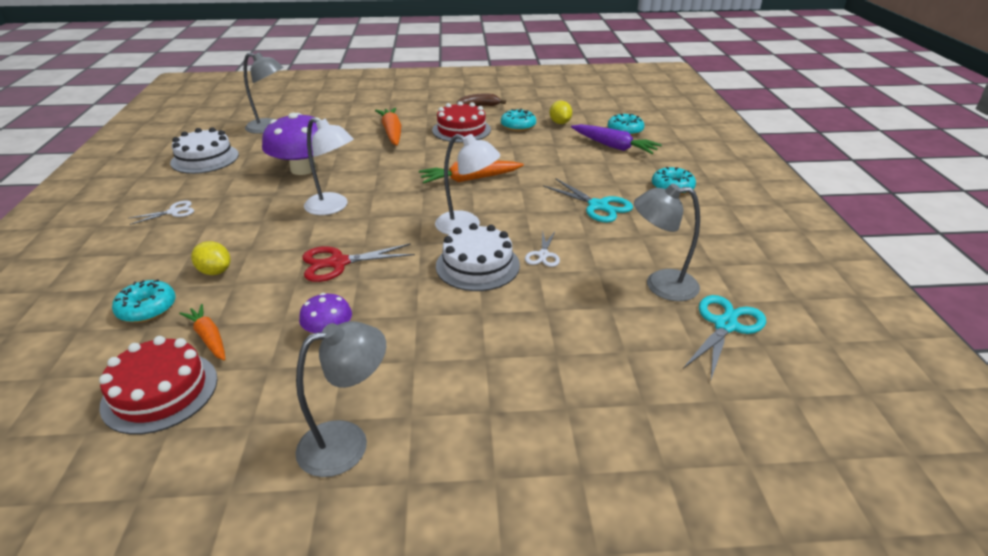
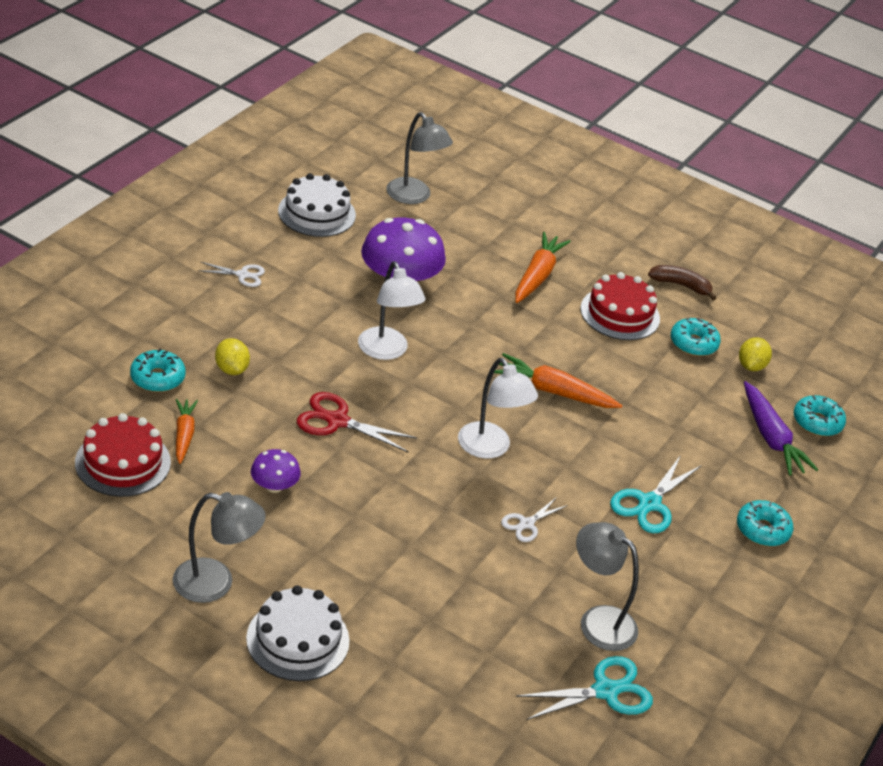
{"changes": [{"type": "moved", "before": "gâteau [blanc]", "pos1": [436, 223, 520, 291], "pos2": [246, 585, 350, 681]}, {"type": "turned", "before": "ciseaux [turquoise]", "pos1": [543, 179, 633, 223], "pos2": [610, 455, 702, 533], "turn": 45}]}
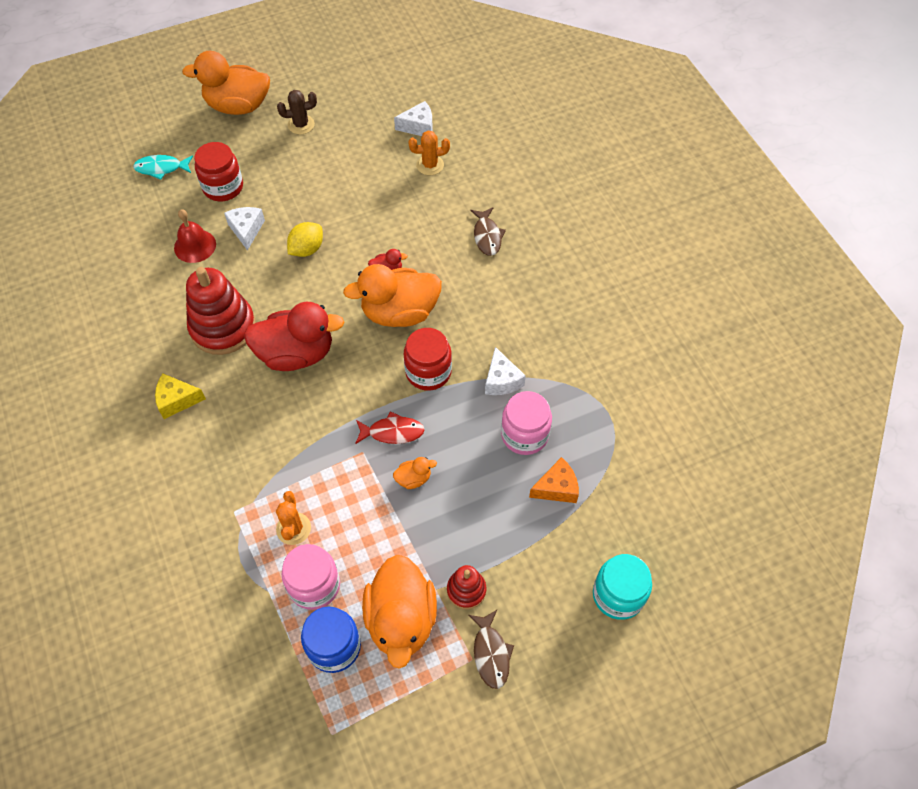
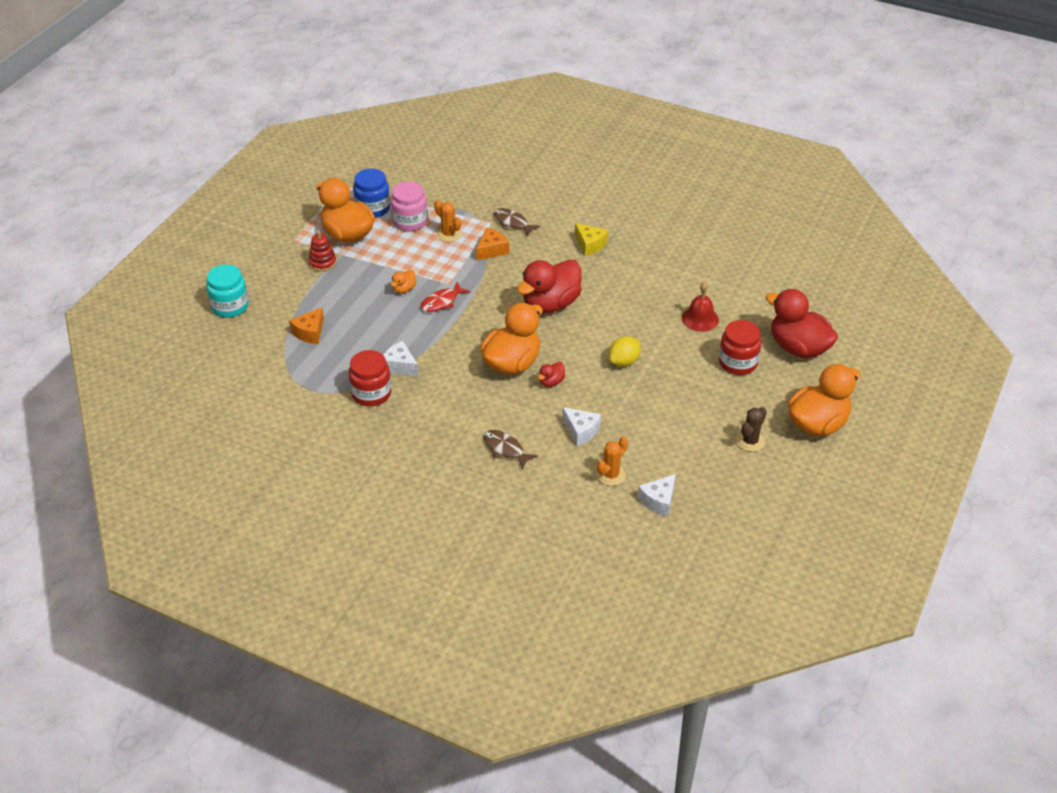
{"changes": [{"type": "removed", "before": "jouet à empiler [rouge]", "pos1": [186, 267, 256, 355]}, {"type": "removed", "before": "bocal [rose]", "pos1": [501, 391, 552, 455]}, {"type": "added", "after": "fromage [orange]", "pos2": [476, 228, 509, 261]}, {"type": "moved", "before": "fromage [blanc]", "pos1": [224, 207, 265, 251], "pos2": [562, 407, 601, 446]}, {"type": "moved", "before": "bocal [rouge]", "pos1": [404, 328, 452, 391], "pos2": [348, 350, 391, 406]}, {"type": "moved", "before": "poisson [marron]", "pos1": [468, 610, 514, 689], "pos2": [494, 208, 540, 237]}, {"type": "replaced", "before": "poisson [turquoise]", "after": "canard [rouge]", "pos1": [133, 155, 193, 180], "pos2": [765, 289, 838, 358]}, {"type": "turned", "before": "fromage [jaune]", "pos1": [155, 373, 206, 419], "pos2": [575, 223, 608, 256], "turn": 90}, {"type": "turned", "before": "citron [jaune]", "pos1": [287, 222, 323, 257], "pos2": [609, 336, 641, 367], "turn": 45}]}
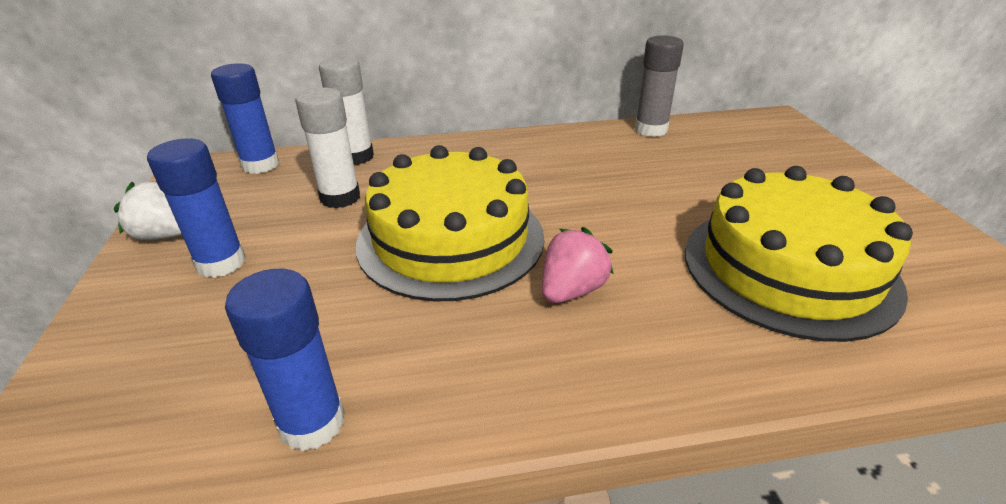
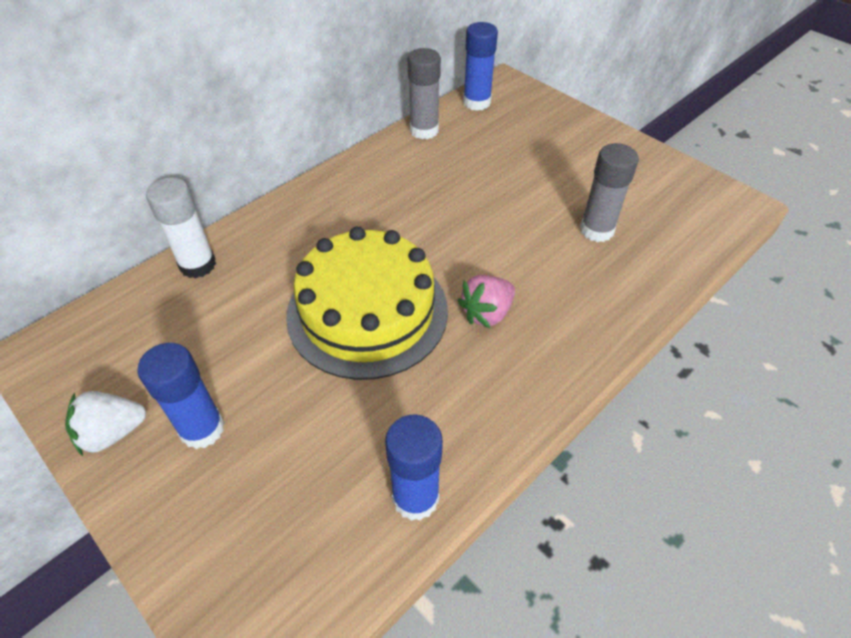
{"changes": [{"type": "removed", "before": "bâton de colle [blanc]", "pos1": [295, 88, 360, 208]}, {"type": "moved", "before": "bâton de colle [bleu]", "pos1": [211, 63, 279, 174], "pos2": [463, 22, 498, 111]}, {"type": "replaced", "before": "gâteau [jaune]", "after": "bâton de colle [gris]", "pos1": [685, 166, 913, 342], "pos2": [580, 143, 639, 242]}, {"type": "turned", "before": "fraise [rose]", "pos1": [542, 227, 614, 303], "pos2": [457, 275, 515, 328], "turn": -135}]}
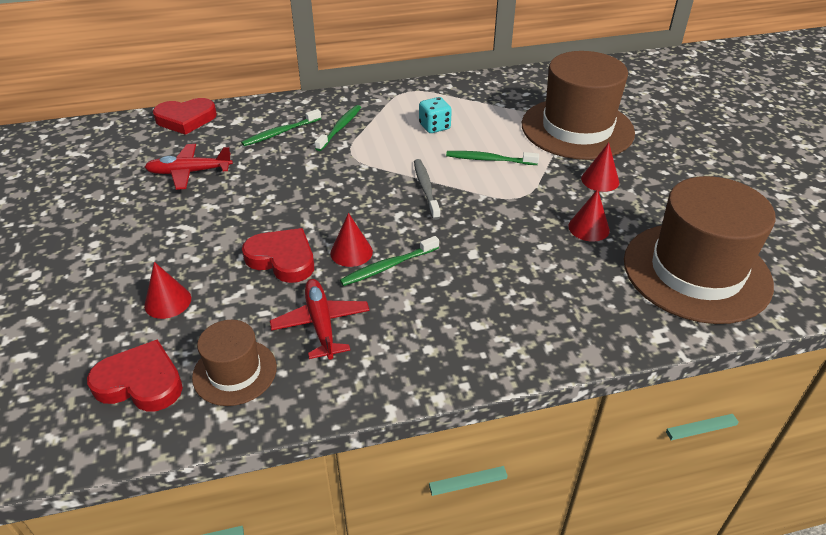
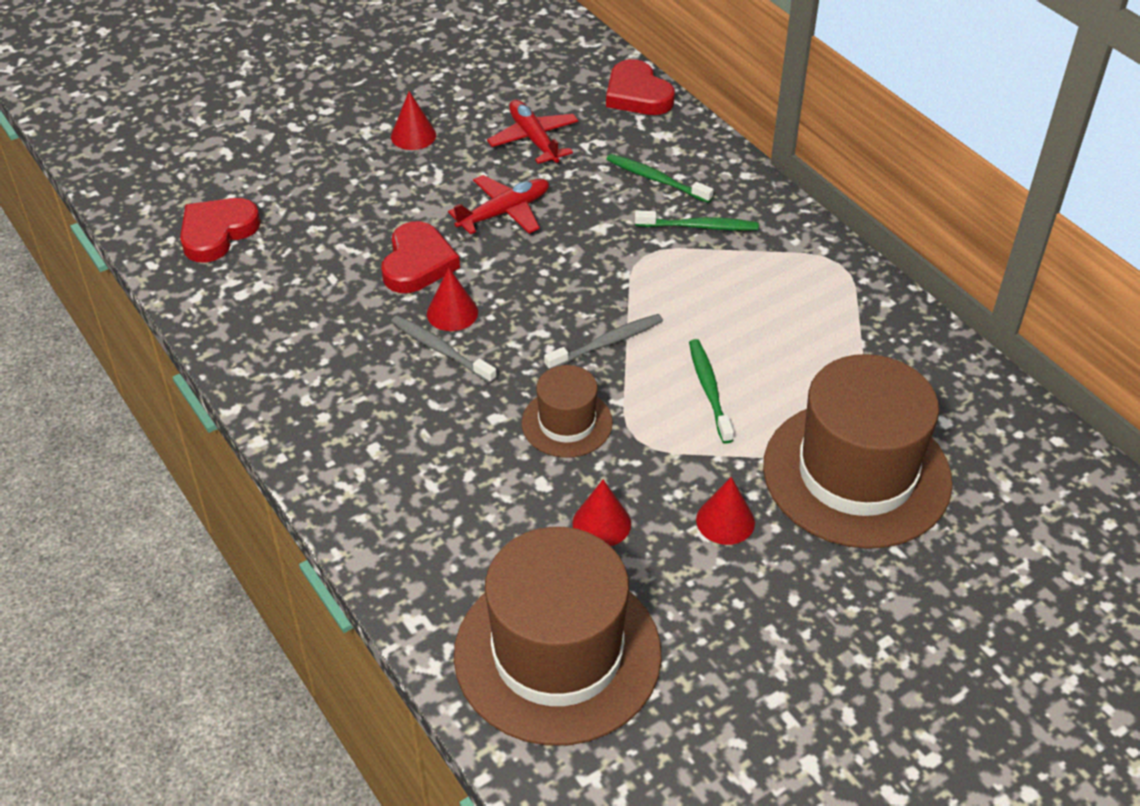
{"changes": [{"type": "removed", "before": "dé [turquoise]", "pos1": [419, 97, 452, 133]}, {"type": "moved", "before": "cône [rouge]", "pos1": [144, 262, 191, 319], "pos2": [391, 91, 436, 150]}, {"type": "moved", "before": "chapeau [marron]", "pos1": [192, 320, 277, 406], "pos2": [521, 365, 613, 458]}, {"type": "moved", "before": "avion [rouge]", "pos1": [270, 279, 370, 360], "pos2": [448, 175, 549, 234]}, {"type": "recoloured", "before": "brosse à dents [vert]", "after": "brosse à dents [gris]", "pos1": [340, 236, 439, 286], "pos2": [391, 315, 497, 384]}, {"type": "turned", "before": "cœur [rouge]", "pos1": [87, 339, 183, 411], "pos2": [180, 198, 261, 263], "turn": -135}]}
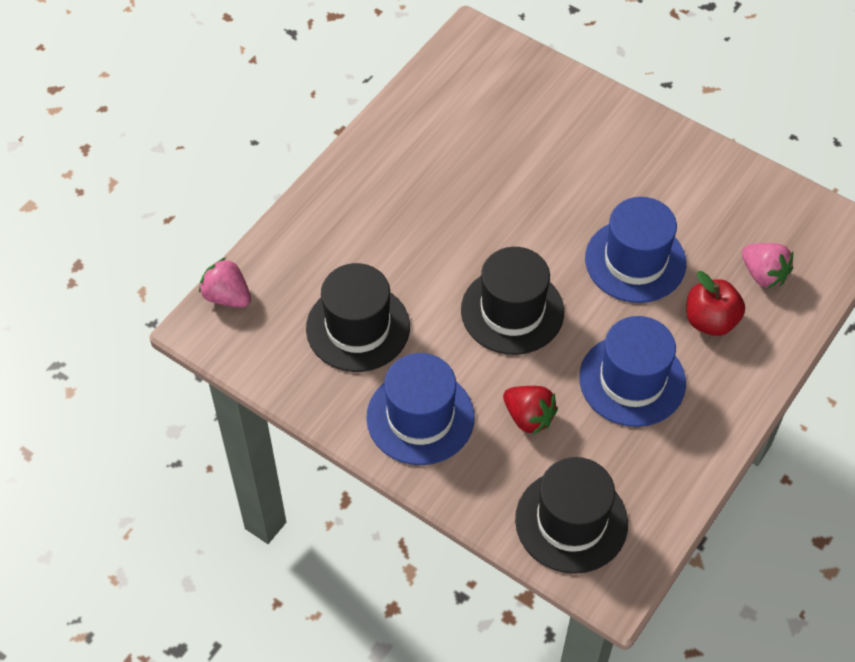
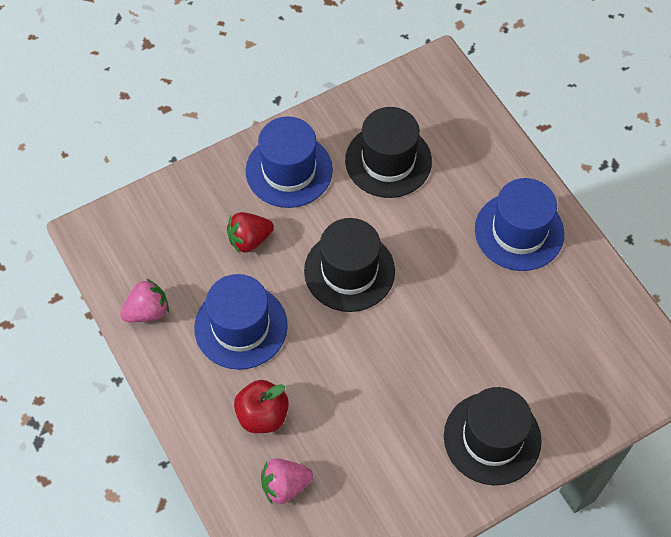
{"changes": [{"type": "moved", "before": "fraise [rose]", "pos1": [199, 258, 251, 308], "pos2": [120, 279, 169, 322]}, {"type": "moved", "before": "chapeau [noir]", "pos1": [515, 457, 628, 574], "pos2": [444, 387, 541, 485]}, {"type": "moved", "before": "chapeau [bleu]", "pos1": [585, 197, 686, 303], "pos2": [475, 178, 564, 271]}]}
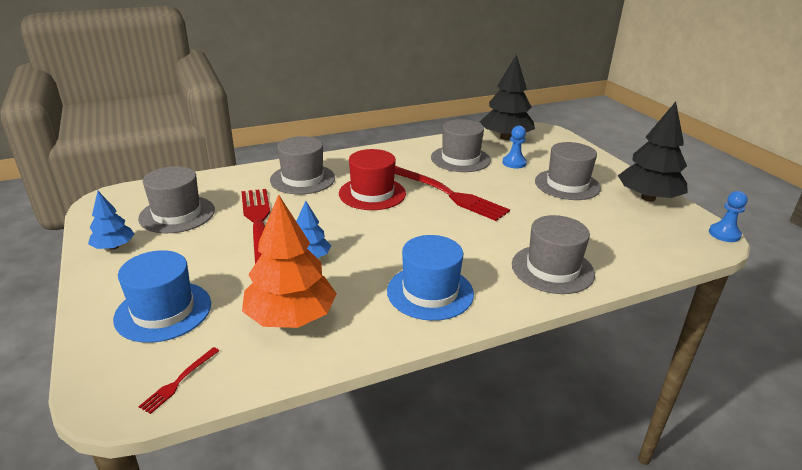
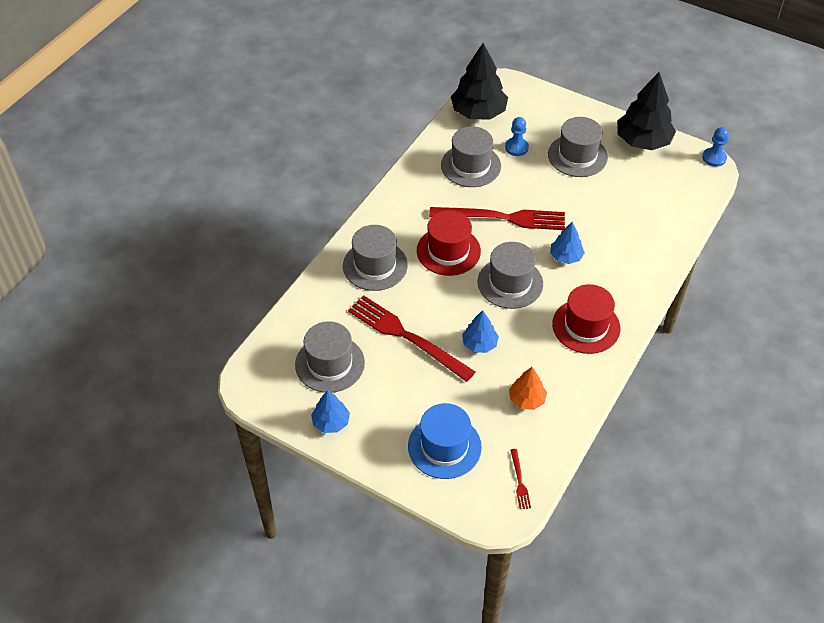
{"changes": [{"type": "added", "after": "arbre [bleu]", "pos2": [550, 222, 585, 264]}, {"type": "moved", "before": "chapeau [gris]", "pos1": [512, 215, 595, 294], "pos2": [478, 242, 543, 309]}, {"type": "recoloured", "before": "chapeau [bleu]", "after": "chapeau [rouge]", "pos1": [387, 235, 474, 321], "pos2": [552, 284, 621, 354]}, {"type": "resized", "before": "arbre [orange]", "pos1": [242, 194, 337, 328], "pos2": [509, 367, 547, 410], "scale": 0.54}]}
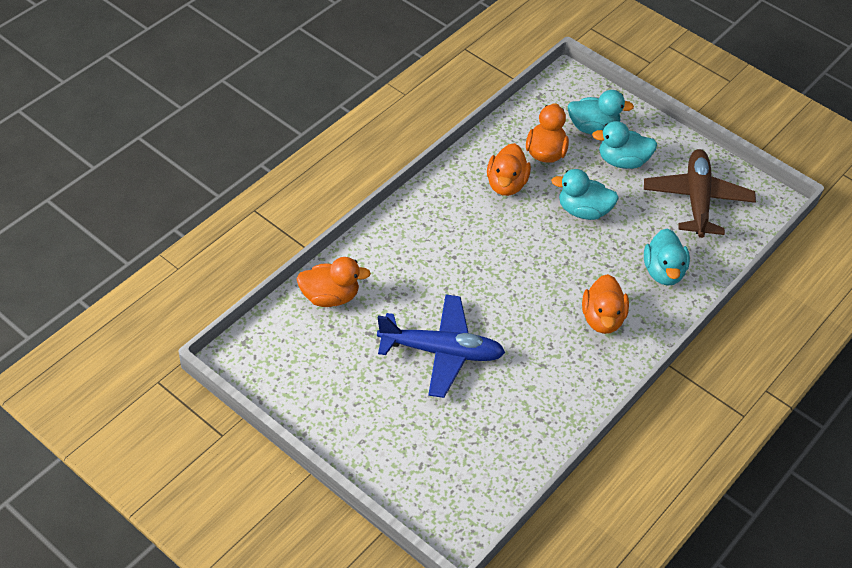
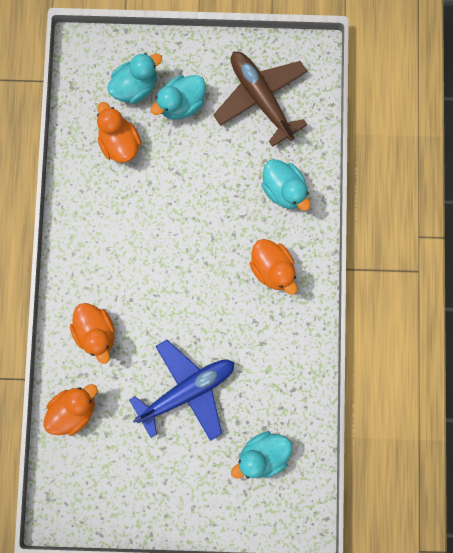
{"changes": [{"type": "moved", "before": "canard [orange]", "pos1": [487, 143, 531, 196], "pos2": [70, 303, 115, 364]}, {"type": "moved", "before": "canard [turquoise]", "pos1": [551, 169, 619, 220], "pos2": [231, 431, 293, 479]}]}
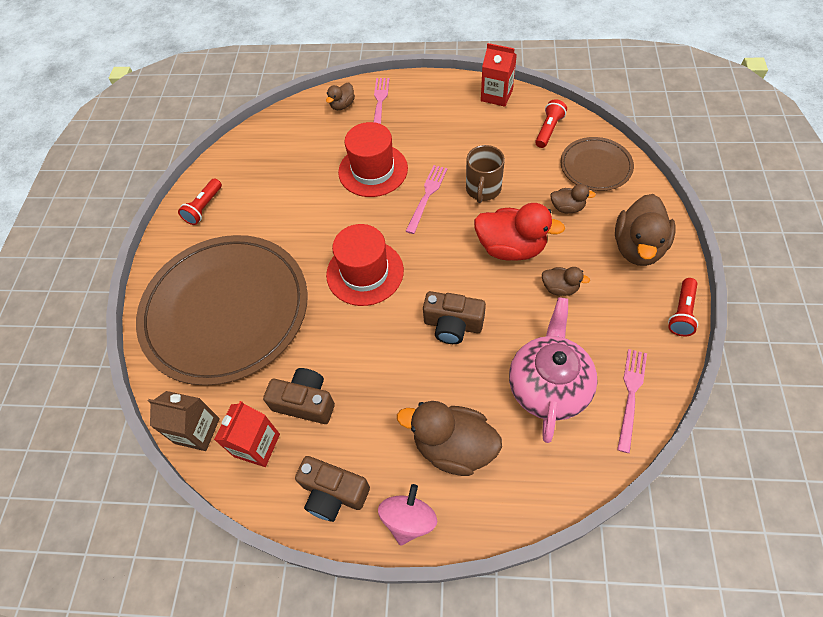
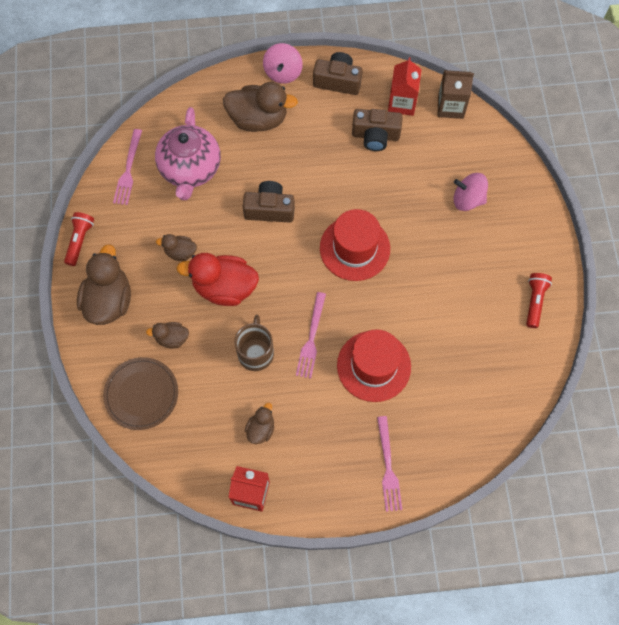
{"changes": [{"type": "removed", "before": "lampe de poche [rouge]", "pos1": [535, 99, 567, 148]}, {"type": "moved", "before": "canard [marron]", "pos1": [326, 83, 355, 110], "pos2": [245, 403, 274, 444]}, {"type": "replaced", "before": "assiette [marron]", "after": "toupie [rose]", "pos1": [136, 235, 308, 386], "pos2": [454, 173, 488, 211]}]}
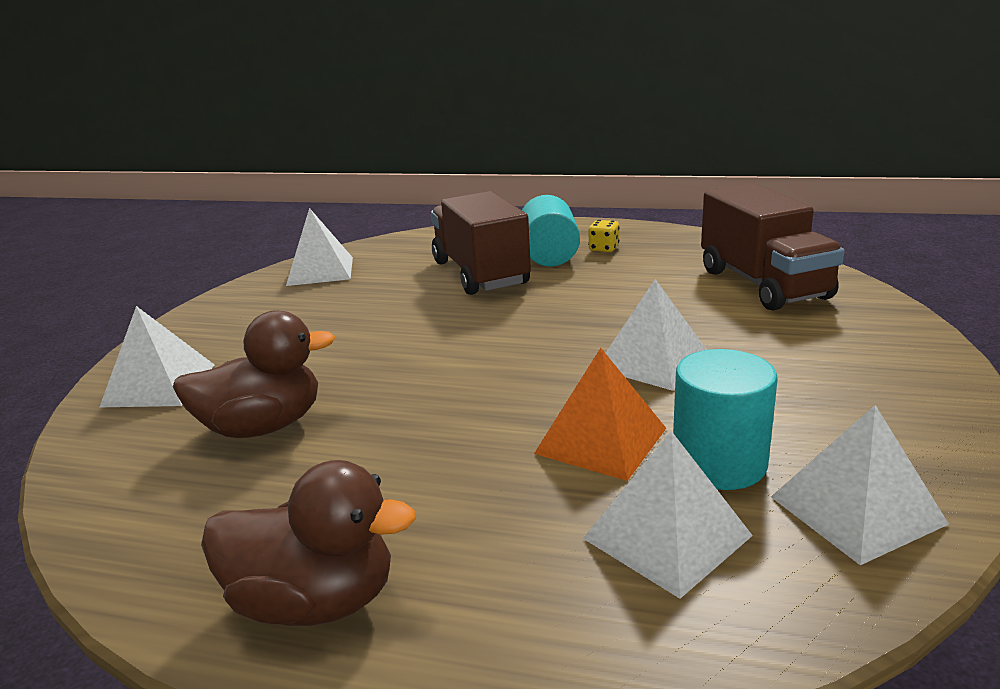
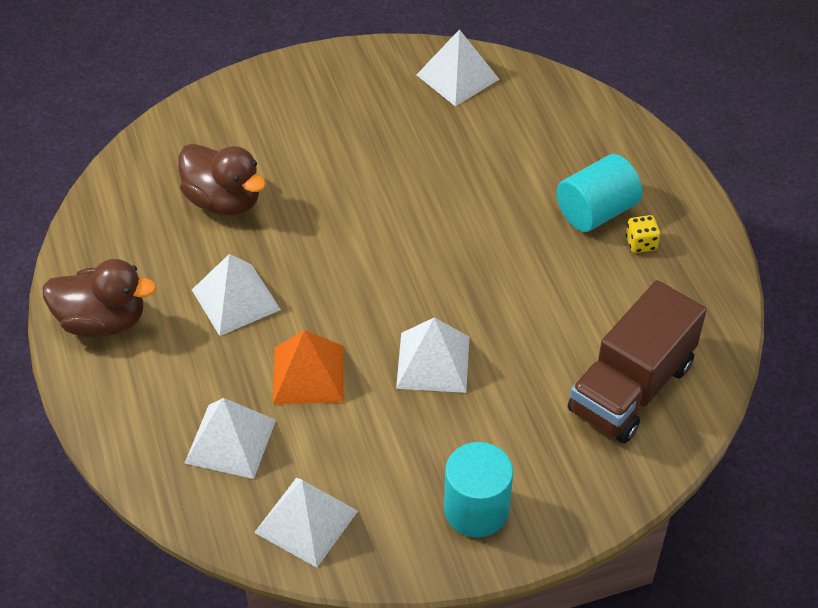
{"changes": [{"type": "removed", "before": "camion [marron]", "pos1": [431, 191, 531, 295]}, {"type": "moved", "before": "pyramide [blanc]", "pos1": [99, 306, 214, 408], "pos2": [192, 254, 281, 336]}, {"type": "moved", "before": "cylindre [turquoise]", "pos1": [673, 349, 778, 490], "pos2": [444, 442, 513, 537]}, {"type": "turned", "before": "canard [marron]", "pos1": [201, 460, 416, 626], "pos2": [42, 259, 157, 337], "turn": -60}]}
